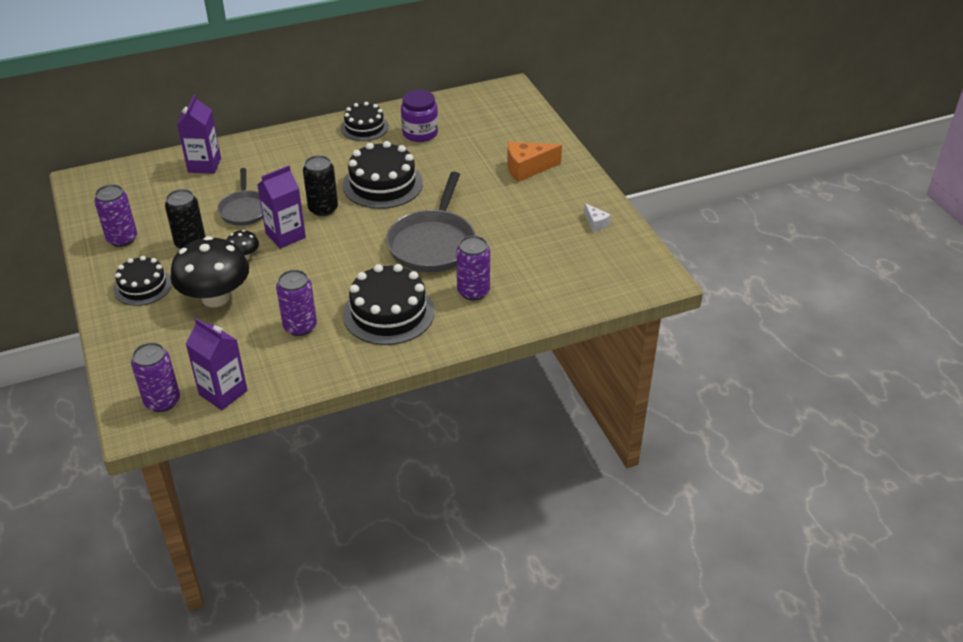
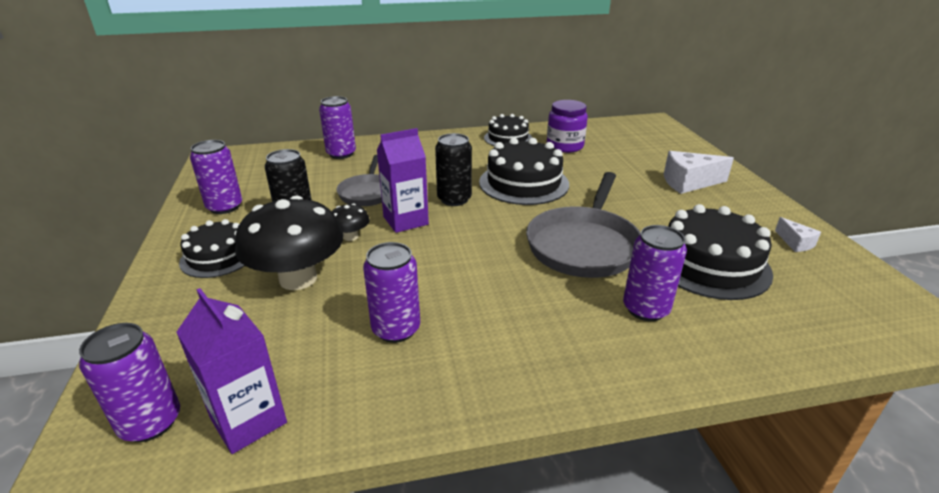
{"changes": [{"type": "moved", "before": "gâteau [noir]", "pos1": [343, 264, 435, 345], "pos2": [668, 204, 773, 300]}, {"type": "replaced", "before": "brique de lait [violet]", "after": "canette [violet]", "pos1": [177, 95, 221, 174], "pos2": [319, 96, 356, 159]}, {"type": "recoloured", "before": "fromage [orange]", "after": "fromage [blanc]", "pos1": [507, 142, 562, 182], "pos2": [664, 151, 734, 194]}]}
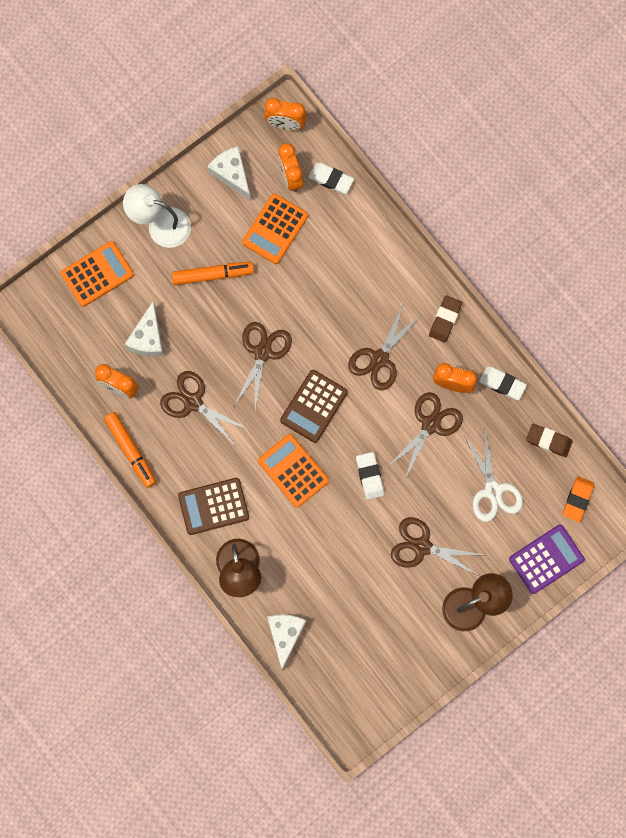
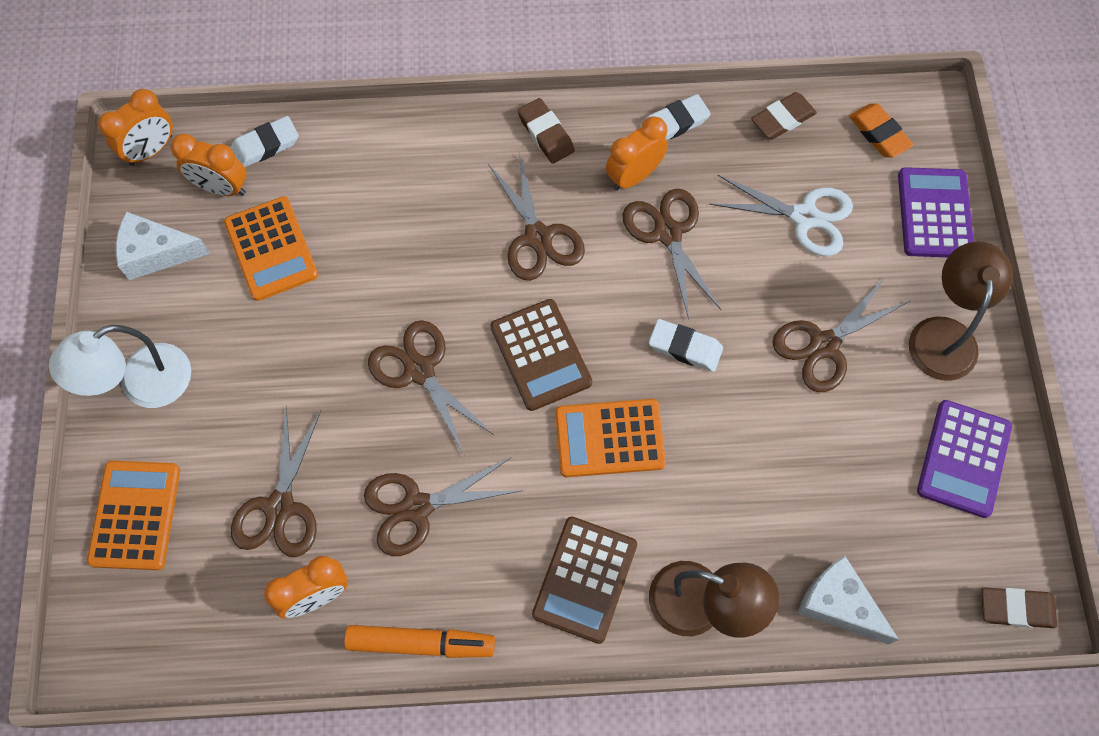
{"changes": [{"type": "removed", "before": "feutre [orange]", "pos1": [172, 262, 254, 285]}, {"type": "added", "after": "calculatrice [violet]", "pos2": [917, 400, 1012, 518]}, {"type": "added", "after": "gomme [marron]", "pos2": [981, 587, 1057, 628]}, {"type": "replaced", "before": "fromage [blanc]", "after": "ciseaux [marron]", "pos1": [125, 301, 164, 357], "pos2": [231, 407, 321, 557]}]}
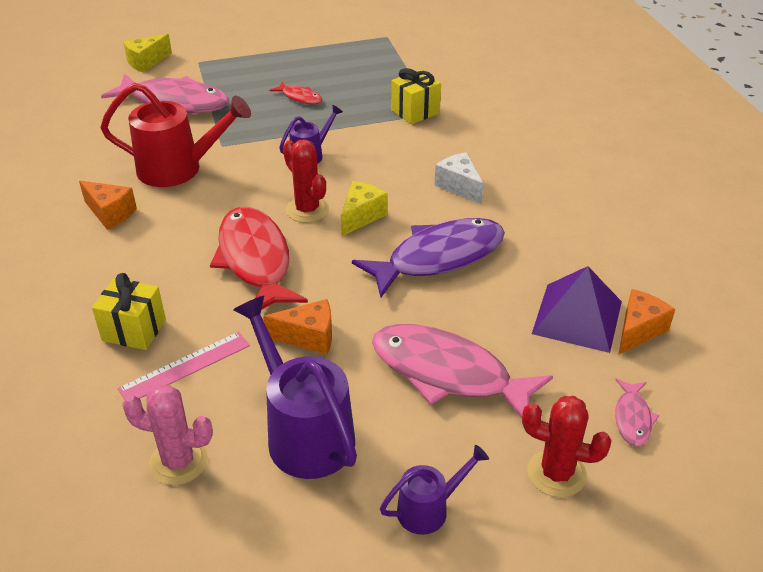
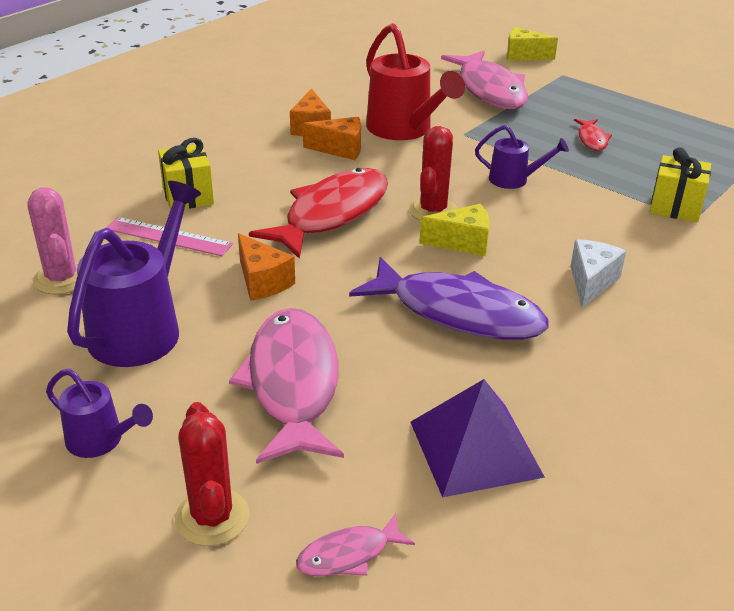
{"changes": [{"type": "moved", "before": "fromage [orange]", "pos1": [618, 289, 675, 355], "pos2": [303, 117, 361, 160]}]}
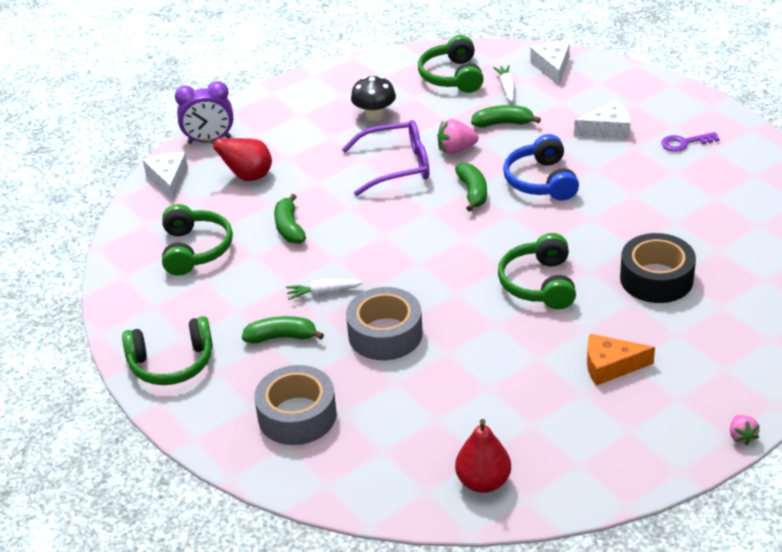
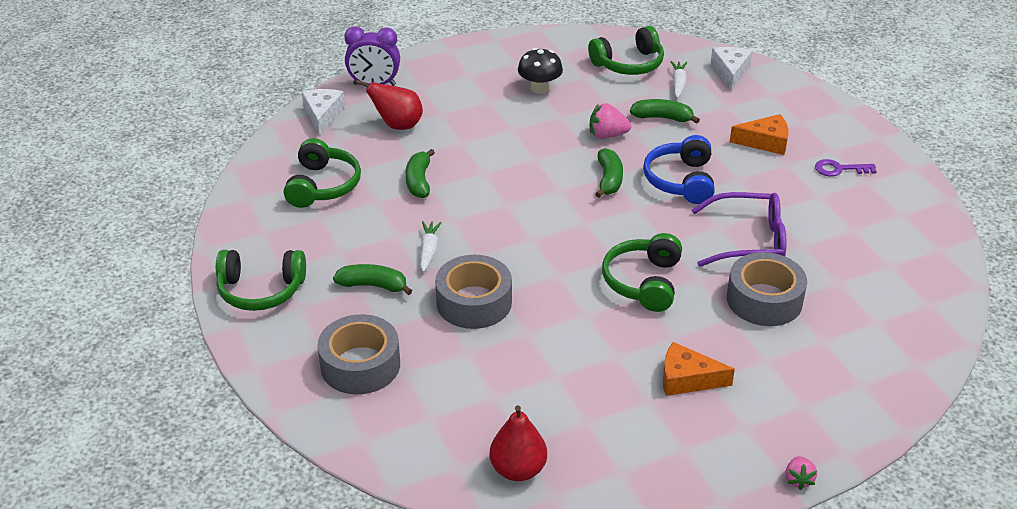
{"changes": [{"type": "moved", "before": "lunettes [violet]", "pos1": [342, 120, 429, 196], "pos2": [692, 192, 786, 267]}, {"type": "recoloured", "before": "fromage [blanc]", "after": "fromage [orange]", "pos1": [574, 100, 630, 139], "pos2": [730, 114, 789, 155]}, {"type": "recoloured", "before": "ruban adhésif [noir]", "after": "ruban adhésif [gris]", "pos1": [620, 233, 696, 303], "pos2": [727, 252, 807, 326]}, {"type": "turned", "before": "carotte [blanc]", "pos1": [286, 279, 363, 300], "pos2": [420, 221, 442, 272], "turn": 90}, {"type": "turned", "before": "casque audio [vert]", "pos1": [418, 35, 484, 93], "pos2": [588, 26, 664, 75], "turn": -120}]}
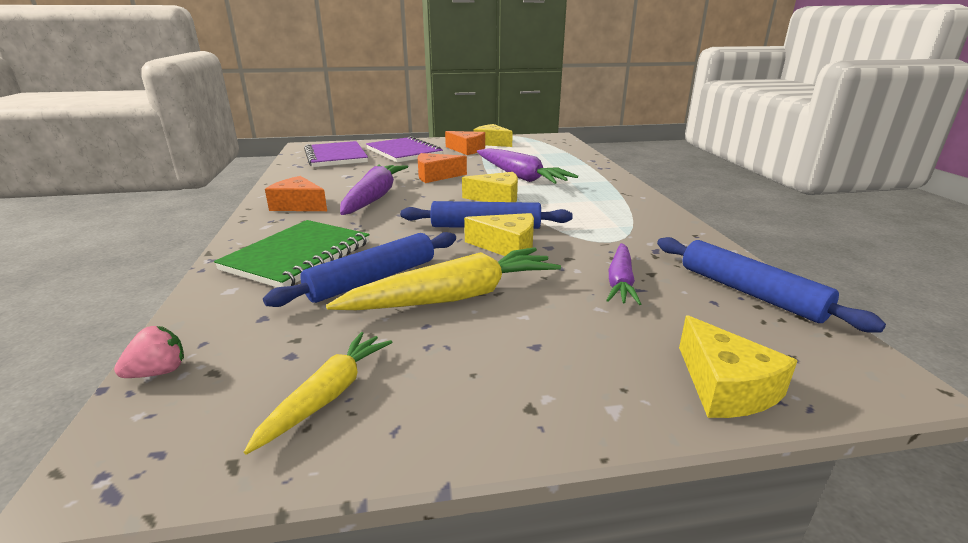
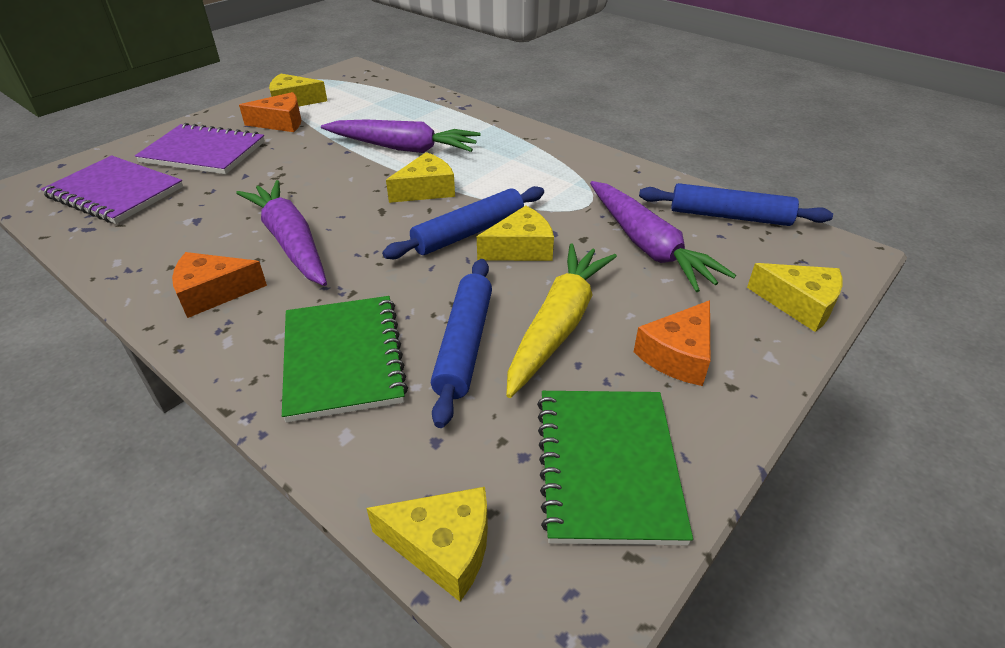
{"changes": [{"type": "moved", "before": "fromage [orange]", "pos1": [418, 153, 467, 183], "pos2": [634, 300, 710, 386]}, {"type": "replaced", "before": "fraise [rose]", "after": "fromage [jaune]", "pos1": [114, 326, 184, 378], "pos2": [366, 487, 488, 602]}, {"type": "replaced", "before": "carotte [jaune]", "after": "carnet [vert]", "pos1": [244, 332, 392, 455], "pos2": [537, 391, 693, 545]}, {"type": "resized", "before": "carotte [violet]", "pos1": [606, 243, 641, 305], "pos2": [590, 181, 736, 292], "scale": 1.68}]}
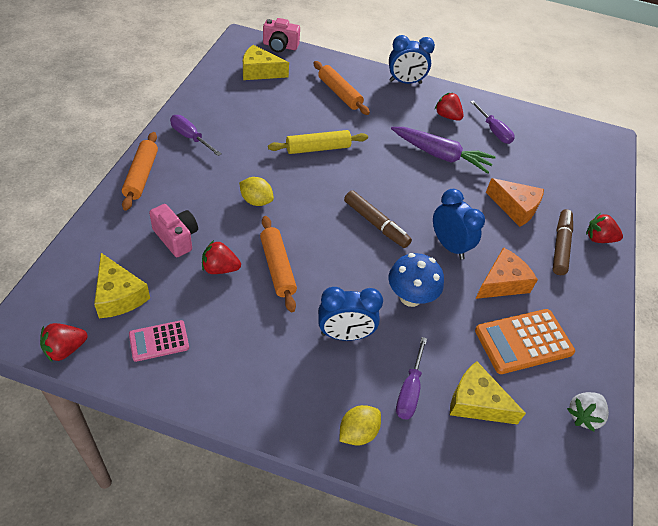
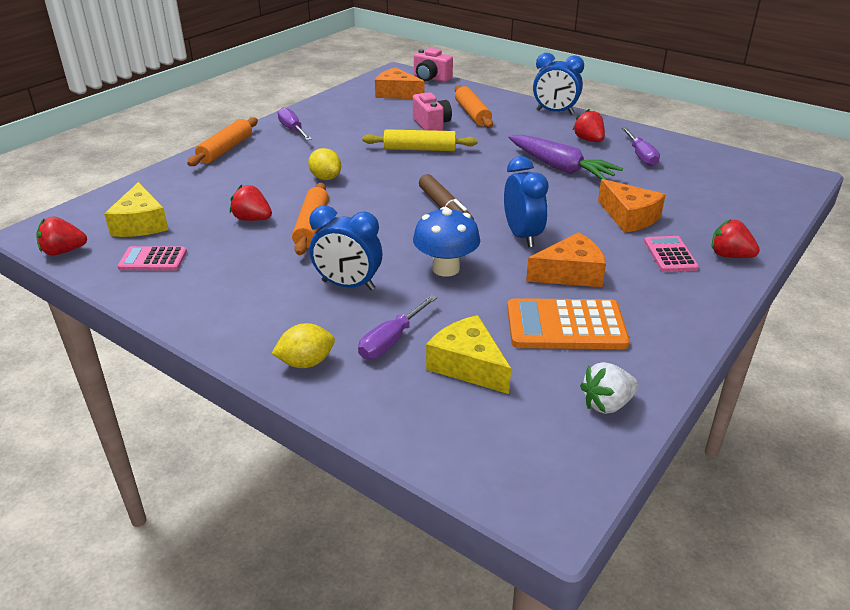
{"changes": [{"type": "moved", "before": "appareil photo [rose]", "pos1": [149, 204, 198, 257], "pos2": [413, 92, 452, 131]}, {"type": "replaced", "before": "feutre [marron]", "after": "calculatrice [rose]", "pos1": [553, 209, 573, 275], "pos2": [644, 236, 699, 272]}, {"type": "recoloured", "before": "fromage [jaune]", "after": "fromage [orange]", "pos1": [243, 45, 289, 80], "pos2": [375, 67, 425, 99]}]}
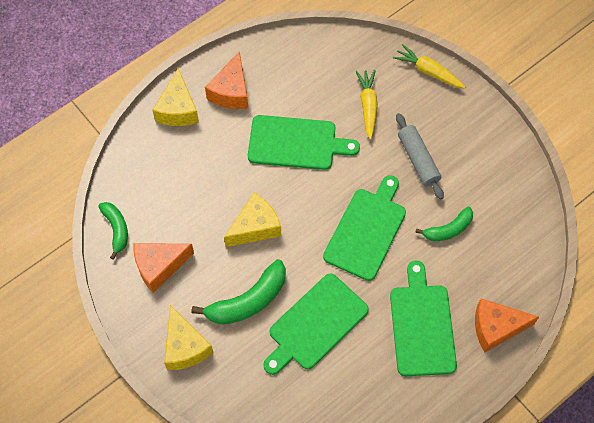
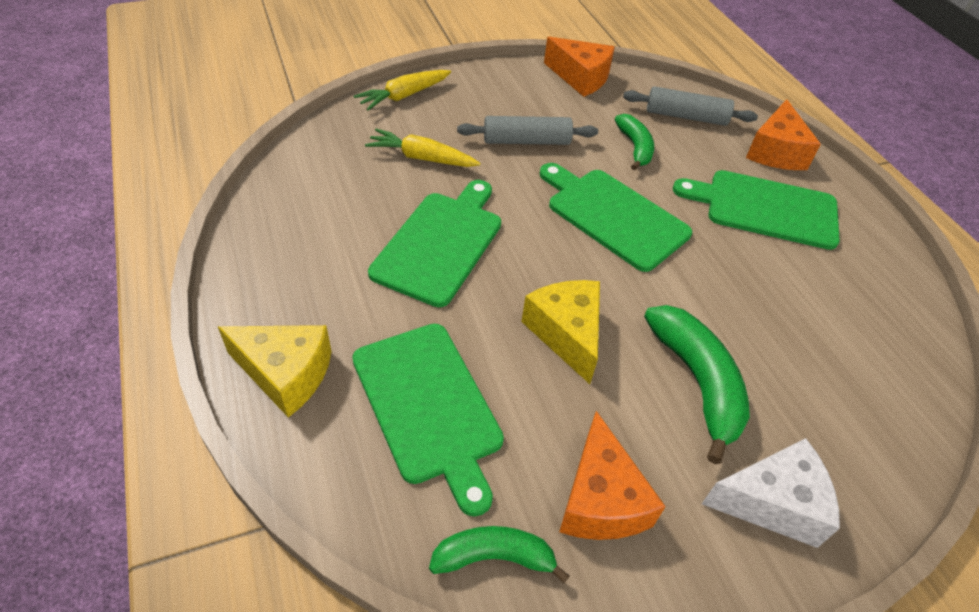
{"changes": [{"type": "added", "after": "rouleau à pâtisserie [gris]", "pos2": [623, 86, 758, 126]}, {"type": "moved", "before": "fromage [orange]", "pos1": [205, 52, 248, 109], "pos2": [544, 37, 615, 97]}, {"type": "moved", "before": "planche à découper [vert]", "pos1": [263, 273, 369, 375], "pos2": [352, 324, 504, 517]}, {"type": "recoloured", "before": "fromage [jaune]", "after": "fromage [blanc]", "pos1": [164, 305, 213, 370], "pos2": [702, 438, 840, 548]}]}
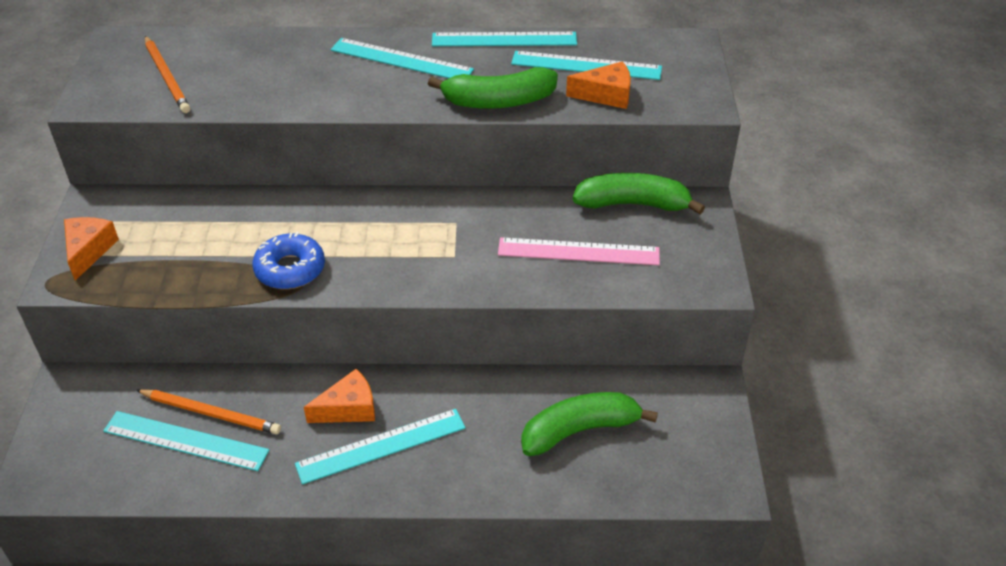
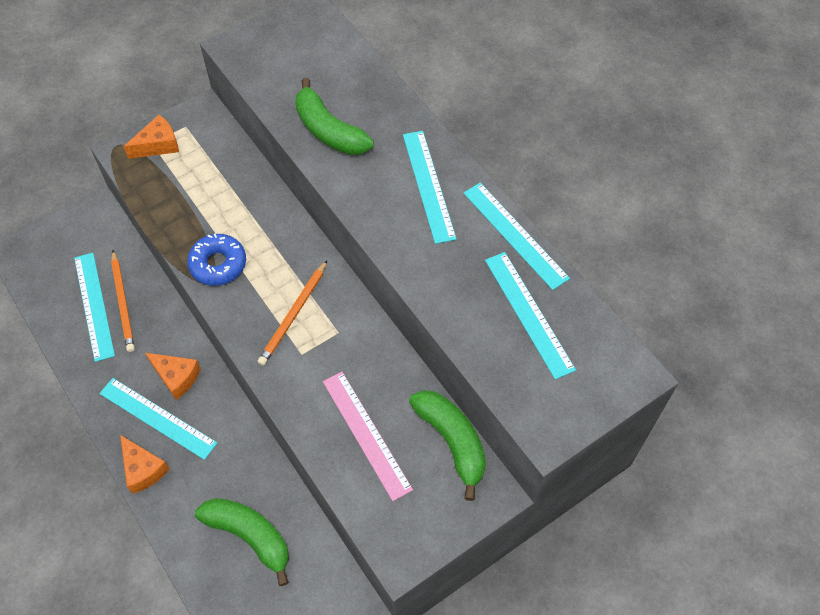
{"changes": [{"type": "moved", "before": "crayon [orange]", "pos1": [145, 36, 190, 113], "pos2": [258, 261, 327, 366]}, {"type": "moved", "before": "banane [vert]", "pos1": [428, 67, 558, 109], "pos2": [295, 78, 374, 155]}, {"type": "moved", "before": "fromage [orange]", "pos1": [566, 61, 631, 109], "pos2": [120, 435, 169, 494]}]}
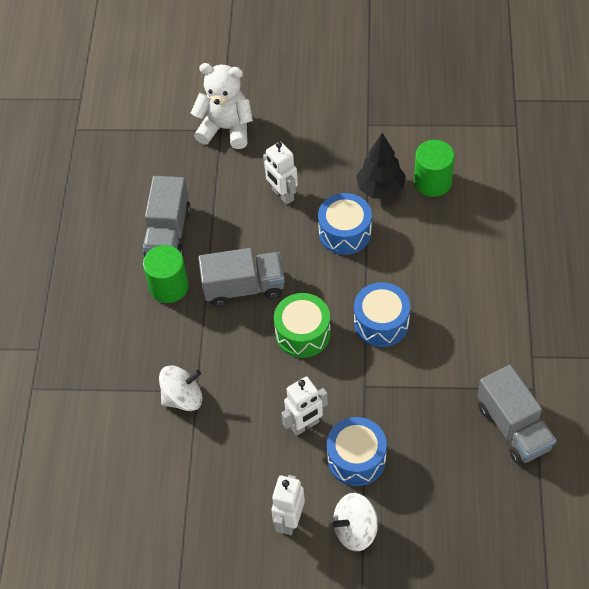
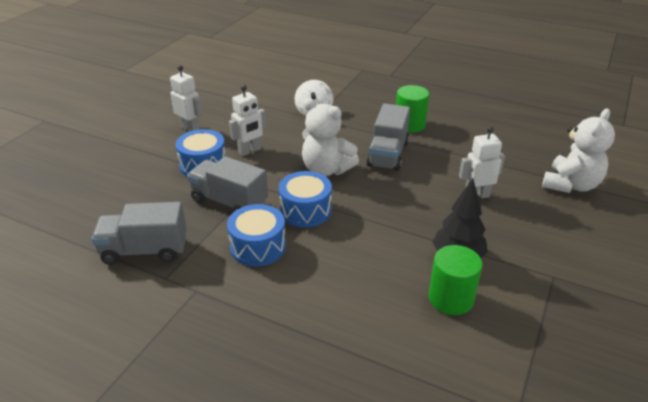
{"changes": [{"type": "removed", "before": "toupie [blanc]", "pos1": [332, 493, 378, 551]}, {"type": "moved", "before": "camion [gris]", "pos1": [143, 176, 191, 257], "pos2": [187, 156, 268, 213]}, {"type": "moved", "before": "tambour [bleu]", "pos1": [318, 193, 372, 255], "pos2": [227, 204, 286, 267]}, {"type": "replaced", "before": "tambour [vert]", "after": "ours en peluche [blanc]", "pos1": [274, 293, 331, 358], "pos2": [302, 98, 359, 176]}, {"type": "turned", "before": "robot [blanc]", "pos1": [281, 376, 328, 436], "pos2": [229, 85, 266, 156], "turn": -120}]}
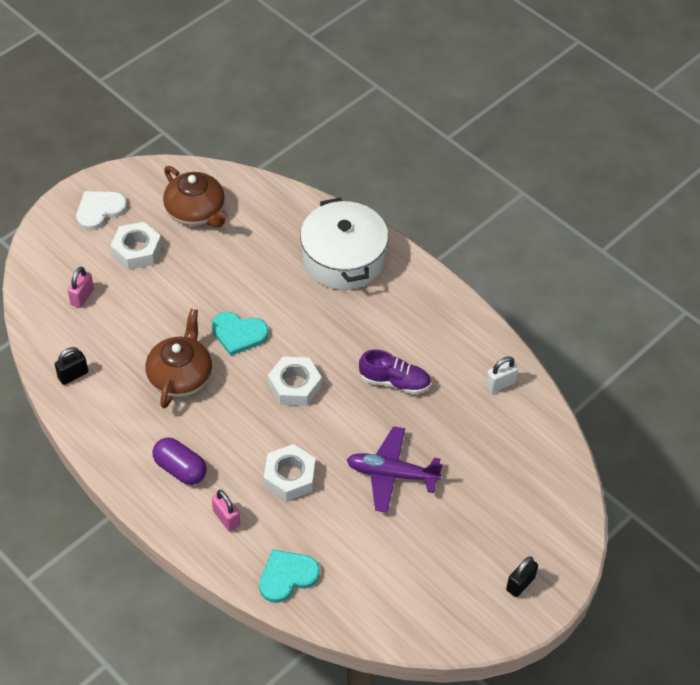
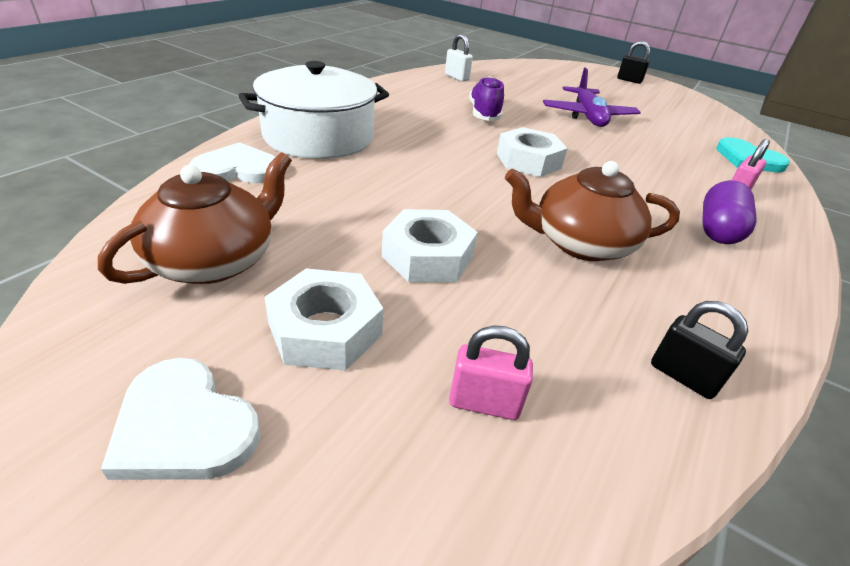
{"changes": [{"type": "removed", "before": "cœur [turquoise]", "pos1": [212, 312, 269, 356]}, {"type": "added", "after": "cœur [blanc]", "pos2": [189, 142, 275, 183]}, {"type": "moved", "before": "écrou [blanc]", "pos1": [264, 444, 316, 501], "pos2": [382, 209, 478, 282]}]}
